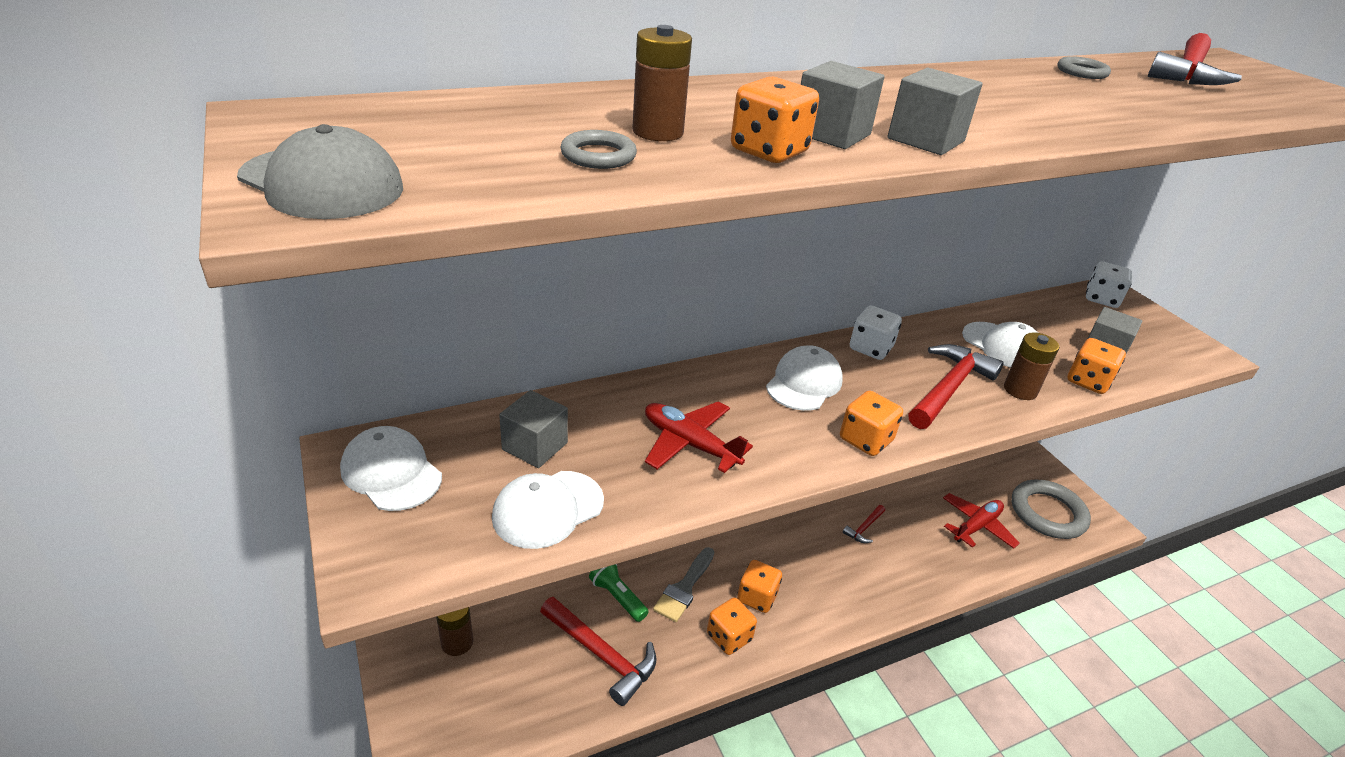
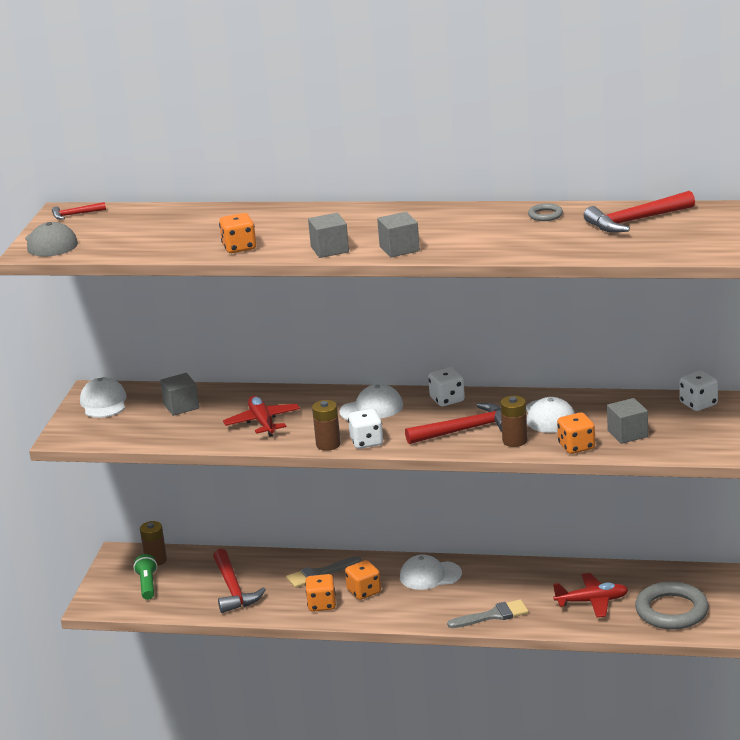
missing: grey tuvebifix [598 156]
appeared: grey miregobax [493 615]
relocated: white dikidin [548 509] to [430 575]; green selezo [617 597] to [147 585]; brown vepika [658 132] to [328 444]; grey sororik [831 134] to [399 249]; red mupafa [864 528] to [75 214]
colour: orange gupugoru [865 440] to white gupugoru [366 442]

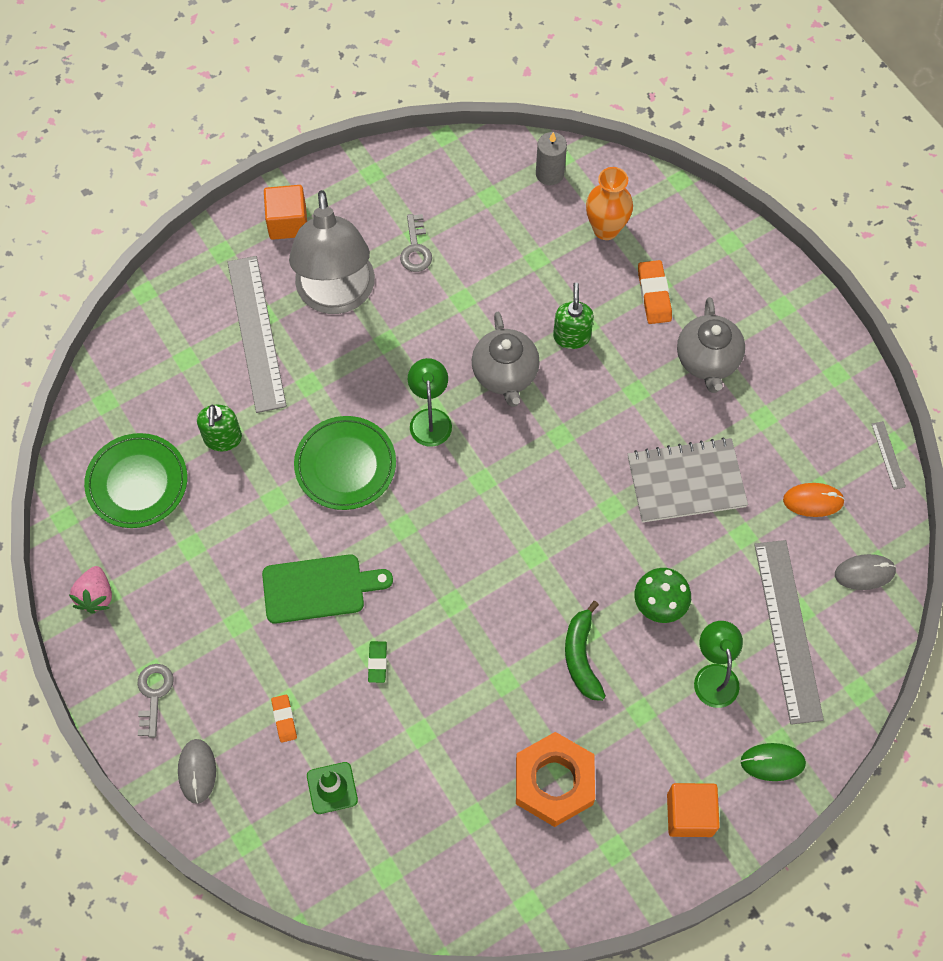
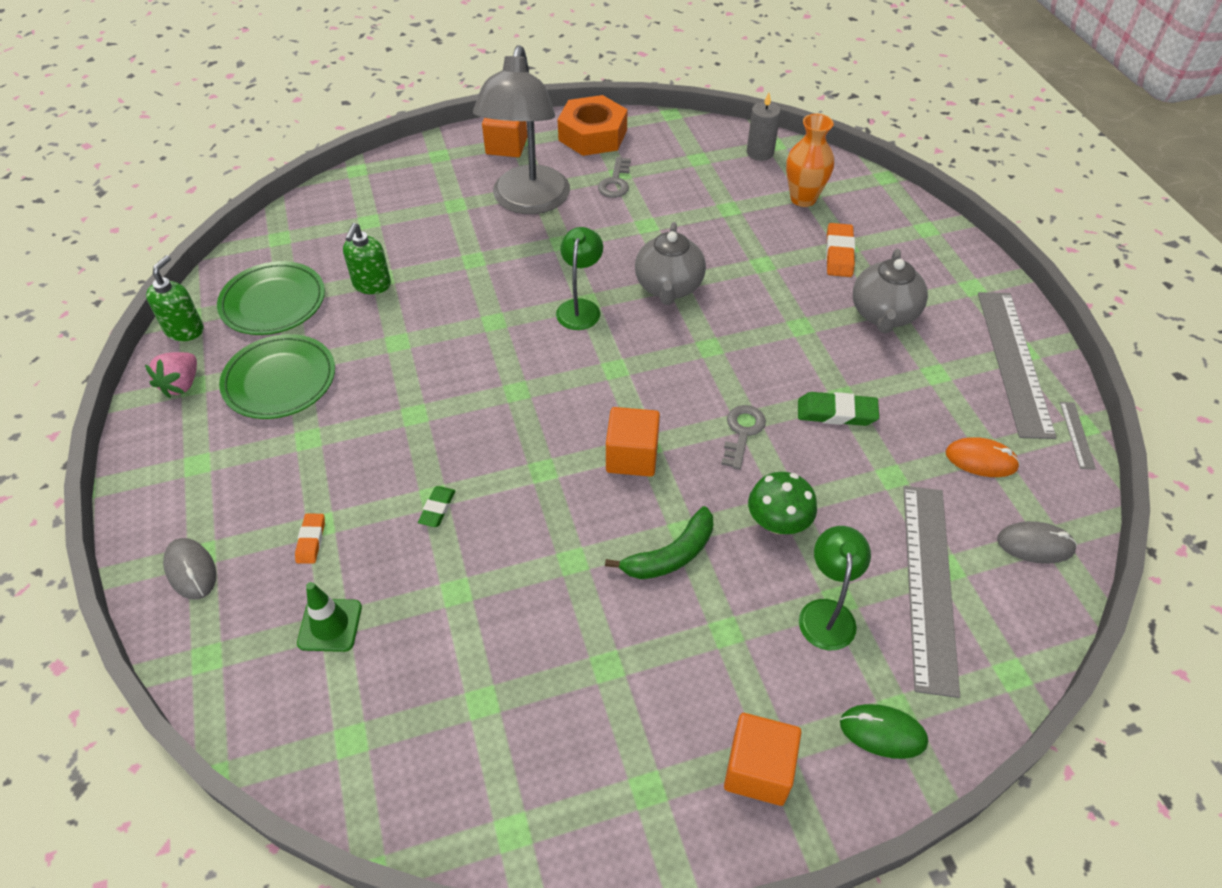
missing: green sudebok [319 588]
appeared: orange sororik [632 456]
relocated: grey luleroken [154 694] to [742 432]; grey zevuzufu [257 333] to [1014 362]; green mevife [345 465] to [280 381]; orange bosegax [554 782] to [592 135]; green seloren [571 336] to [185 330]
exchanged: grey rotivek [686 482] to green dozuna [836 413]
spun: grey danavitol [197 771] = [191 570] 45 degrees counterclockwise; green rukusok [581 656] = [670 555] 135 degrees counterclockwise

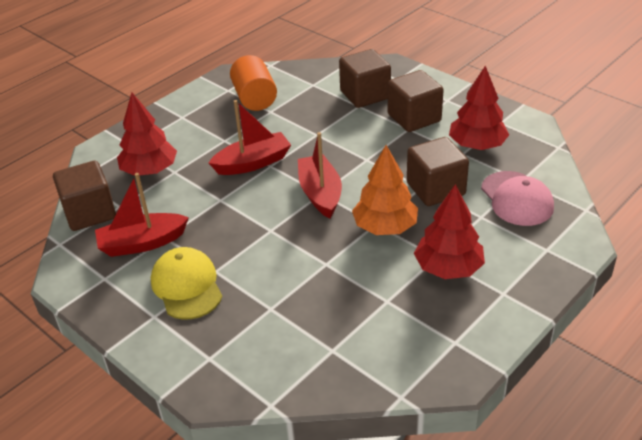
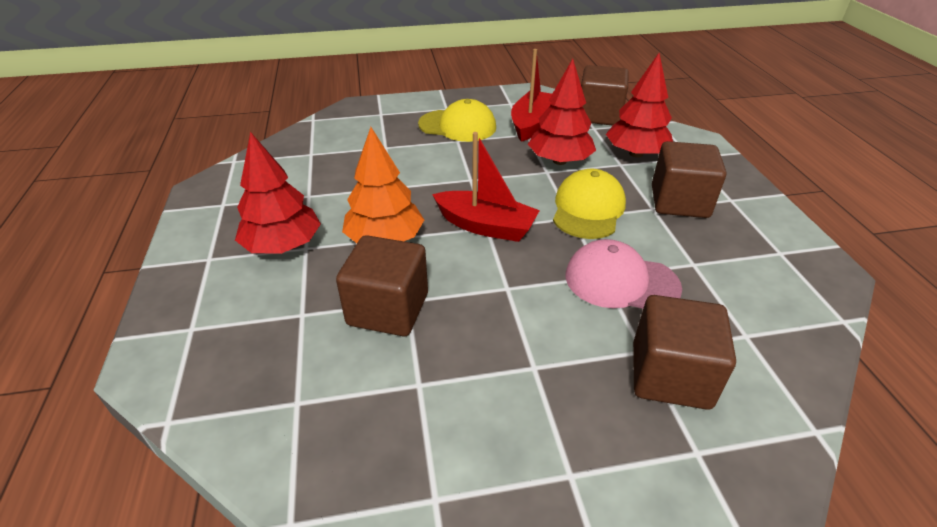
missing: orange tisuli [254 98]
relocated: brown sororik [414 118] to [679 202]; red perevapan [477 145] to [560 161]; pink dikidin [517 199] to [621 281]
exchanged: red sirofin [253 163] to yellow dikidin [588 209]

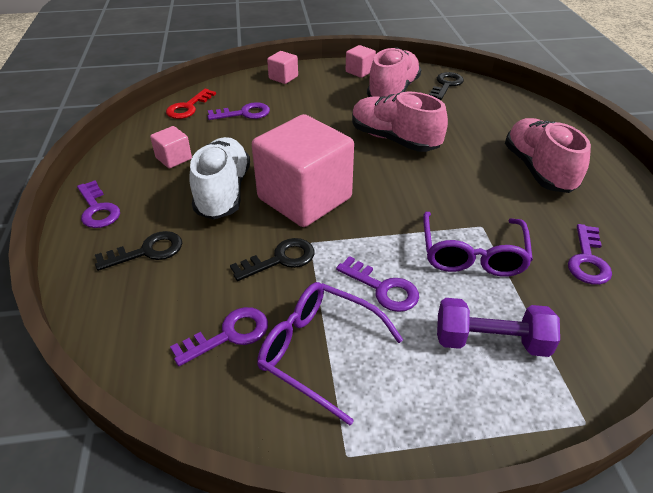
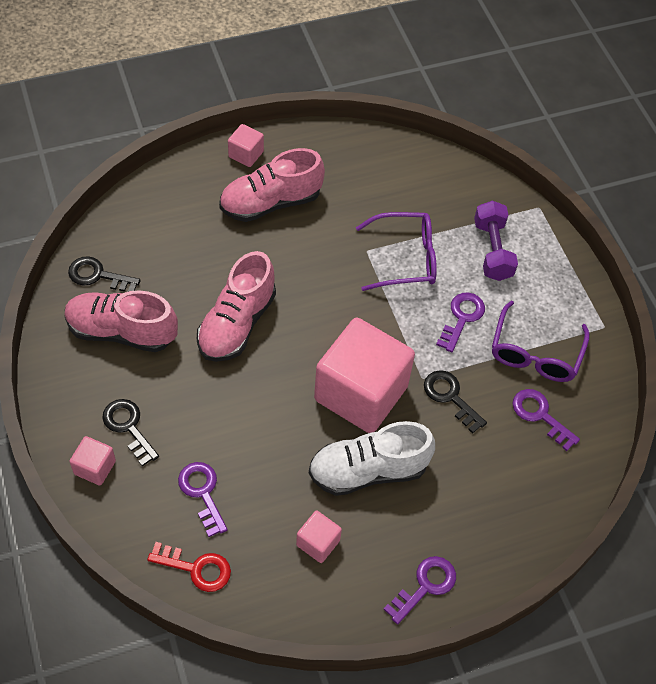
missing: purple luleroken [587 260]
relocated: black luleroken [147 251] to [128 427]; pink sororik [360 71] to [246 154]

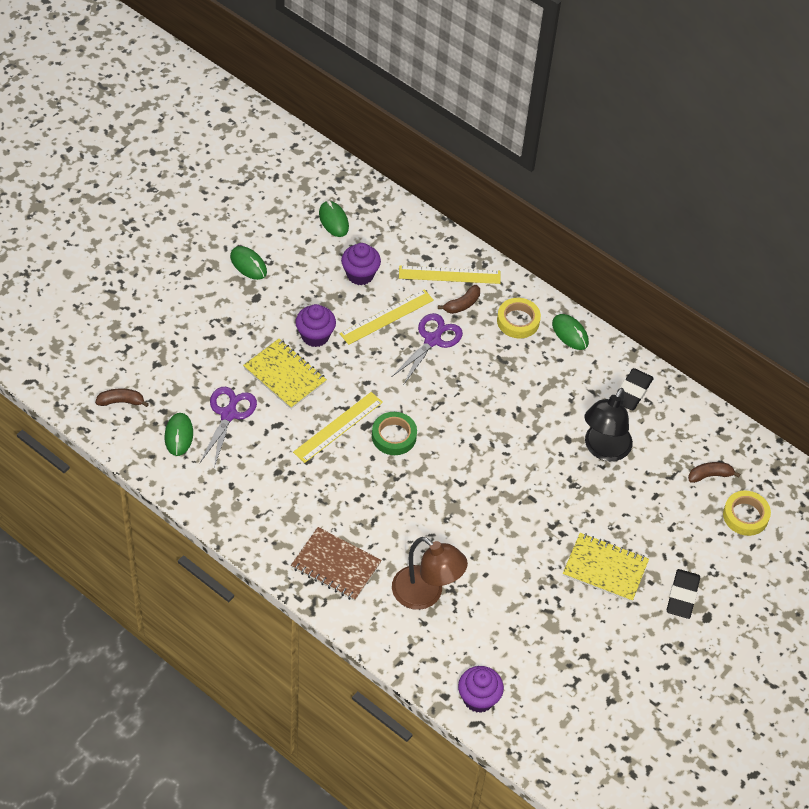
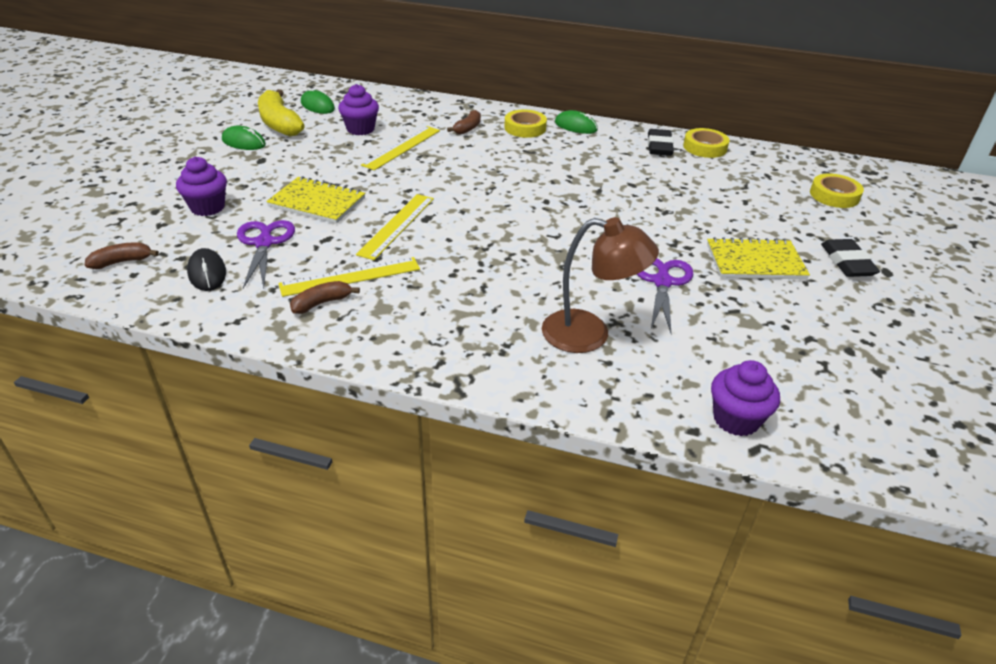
missing: brown rotivek [336 565]; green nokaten [394 436]; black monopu [603 449]
appeared: yellow rukusok [279 124]; yellow nokaten [705 147]
relocated: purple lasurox [315 336] to [207 207]; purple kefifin [432 340] to [662 282]; yellow zevuzufu [449 275] to [350 277]; brown rukusok [710 475] to [322 303]
colour: green danavitol [179 435] to black danavitol [207 273]

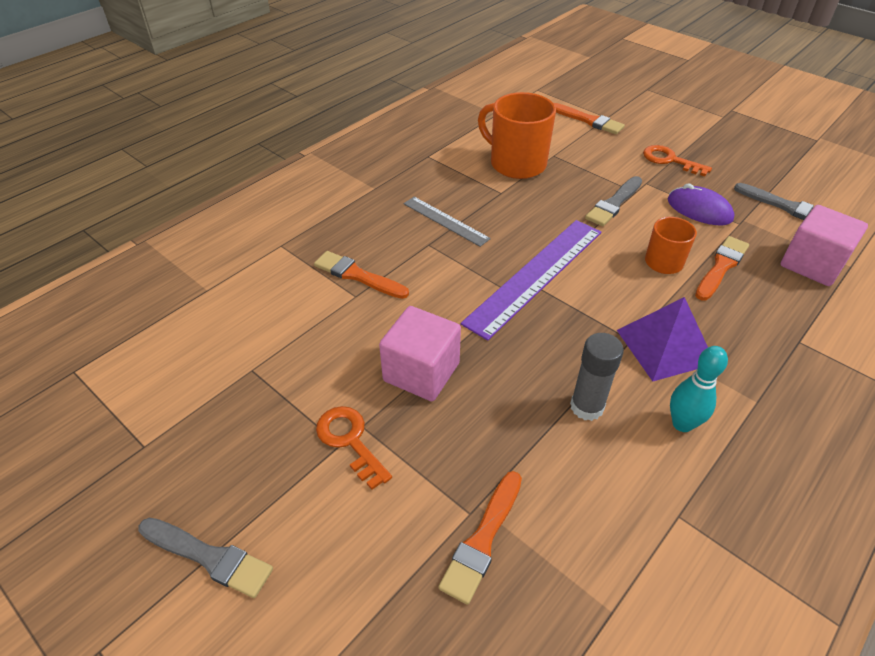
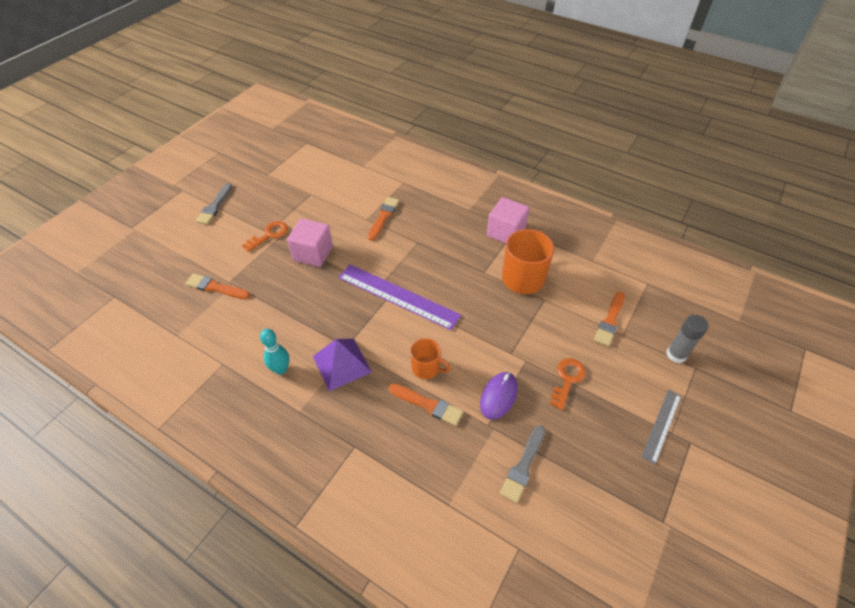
missing: grey miregobax [614 204]
relocated: grey zevuzufu [445 221] to [661 425]; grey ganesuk [587 407] to [676 354]; pink sororik [812 264] to [505 232]

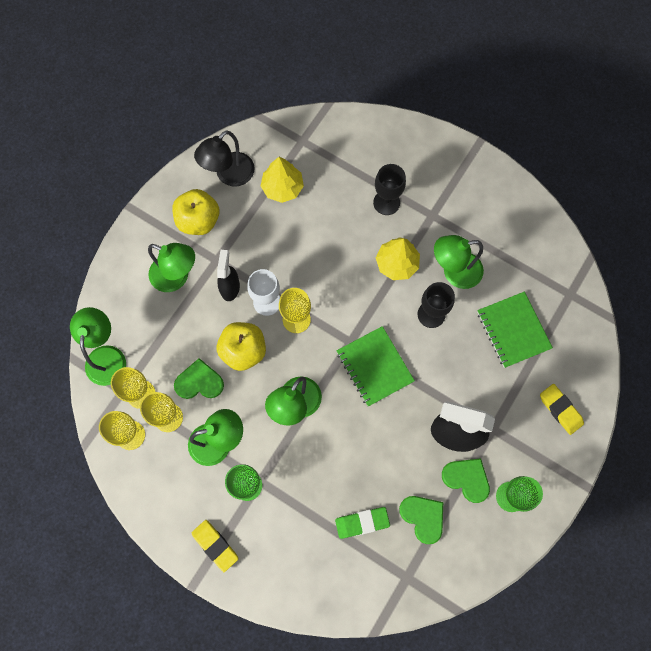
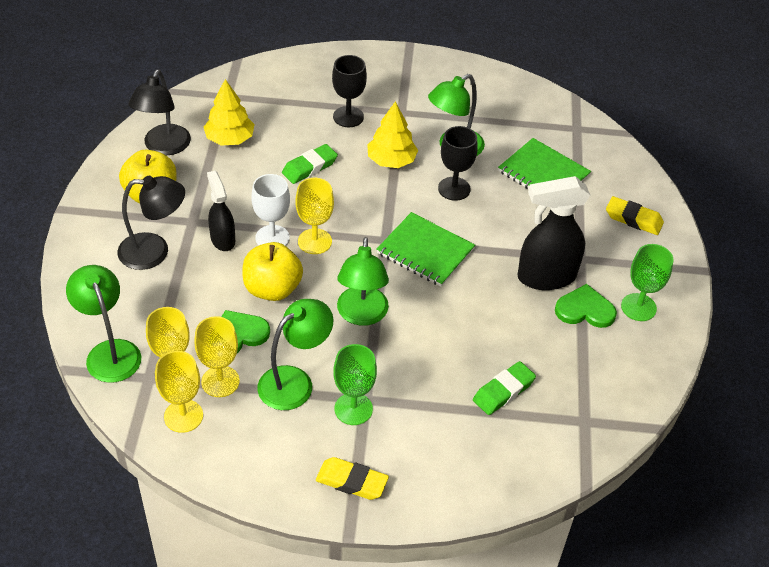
missing: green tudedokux [423 517]
appeared: green dozuna [309 167]
colour: green monopu [176 277] to black monopu [154 251]

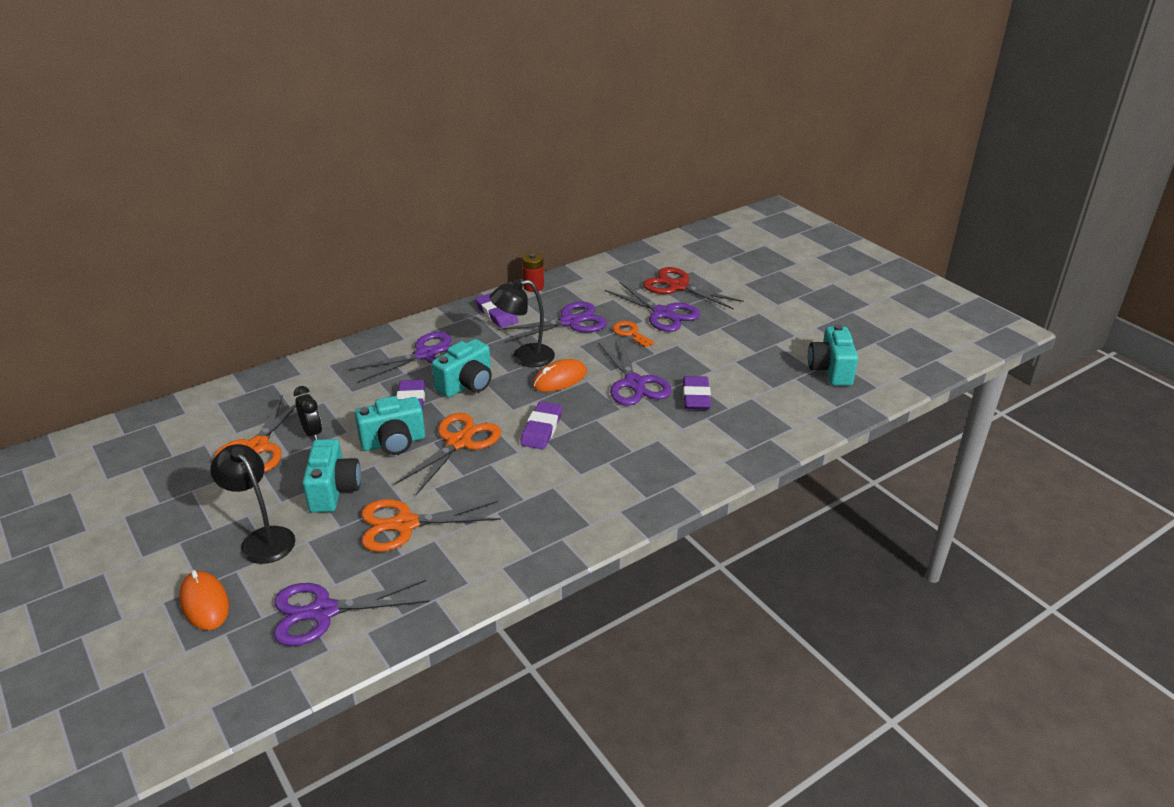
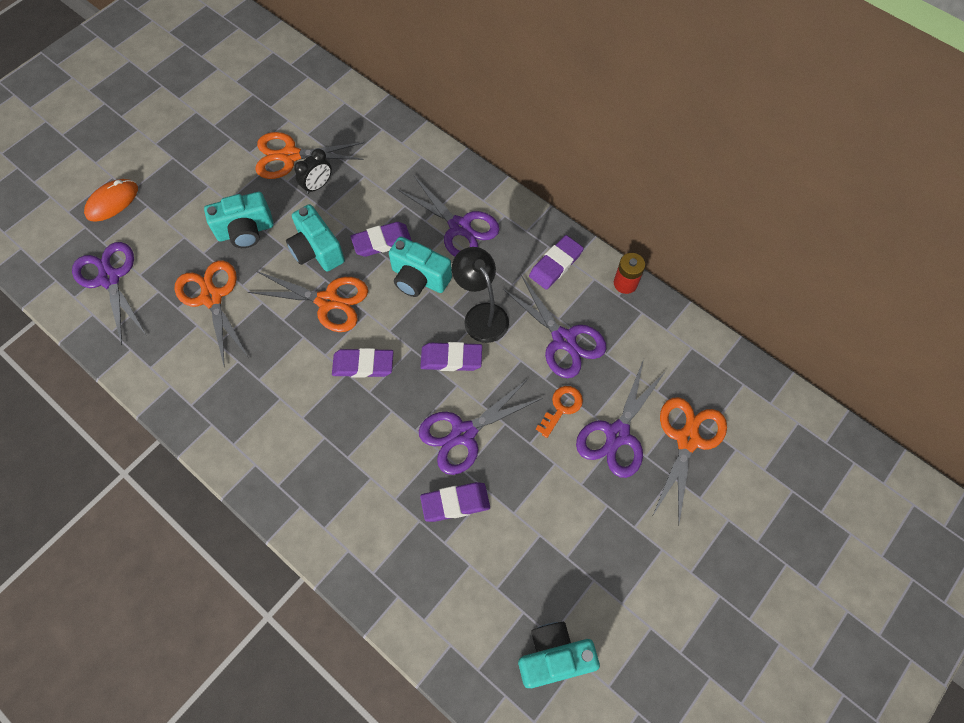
missing: black monopu [262 539]
exchanged: orange danavitol [559 379] to purple dozuna [451 358]
colour: red kefifin [678 286] to orange kefifin [687 439]

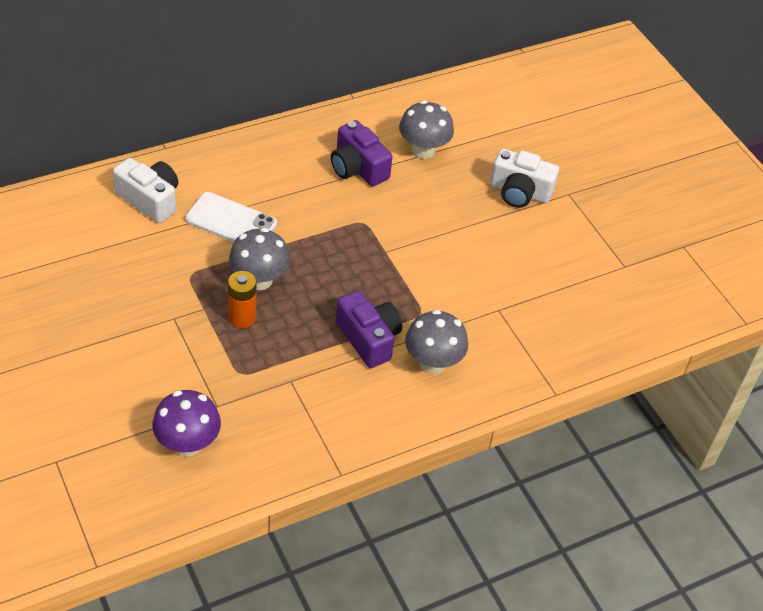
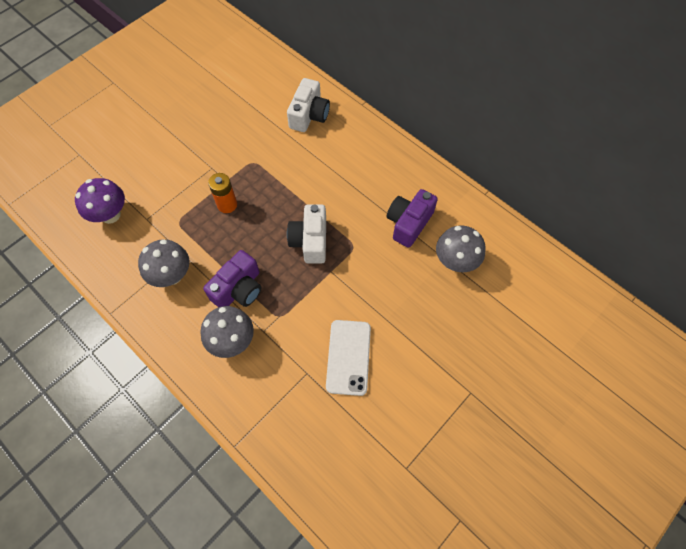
relocated: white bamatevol [231 221] to [348 357]; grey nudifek [259 280] to [172 275]; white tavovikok [519 192] to [310 241]

